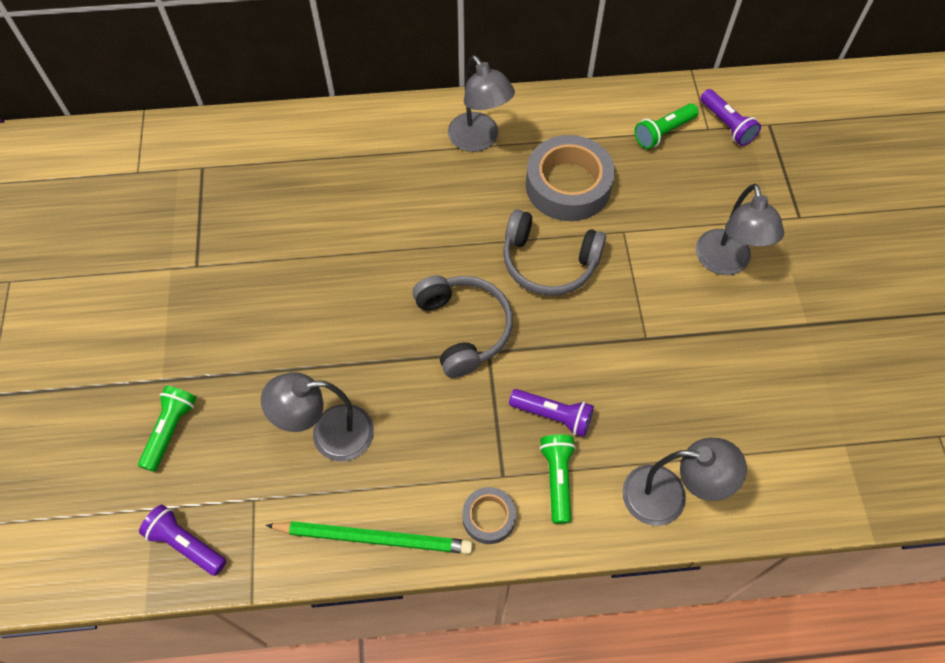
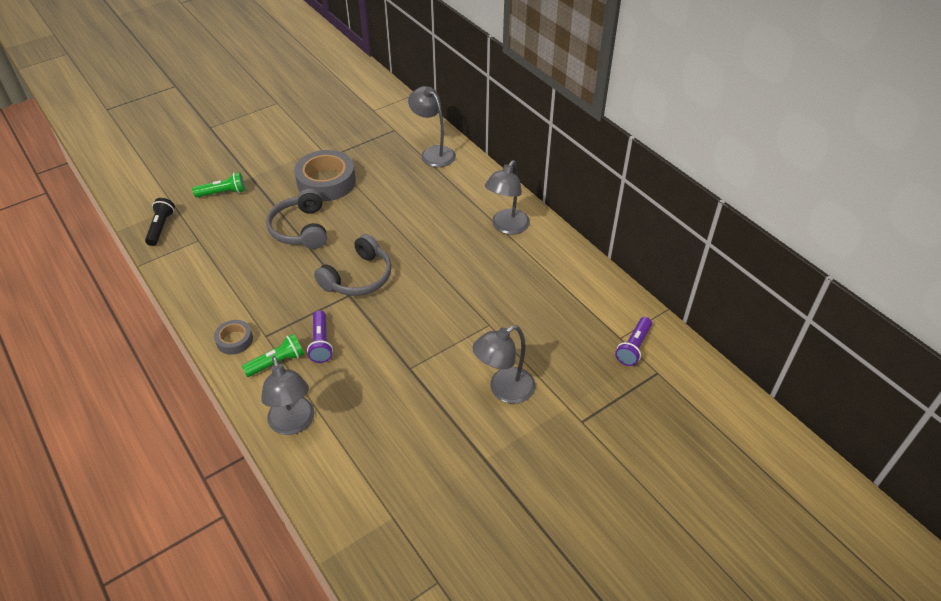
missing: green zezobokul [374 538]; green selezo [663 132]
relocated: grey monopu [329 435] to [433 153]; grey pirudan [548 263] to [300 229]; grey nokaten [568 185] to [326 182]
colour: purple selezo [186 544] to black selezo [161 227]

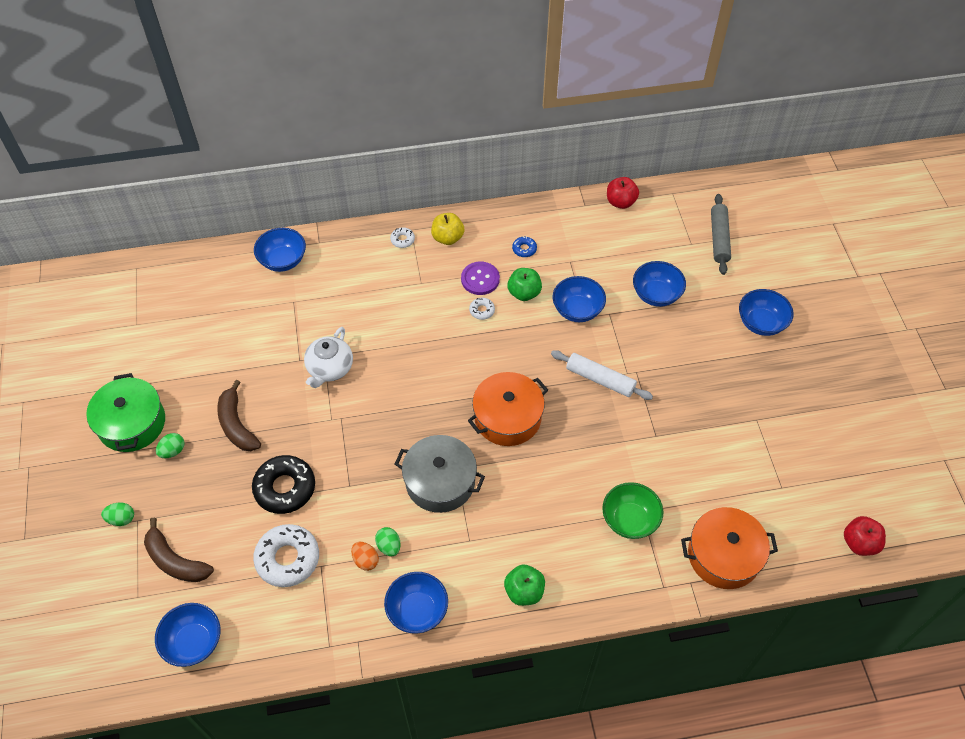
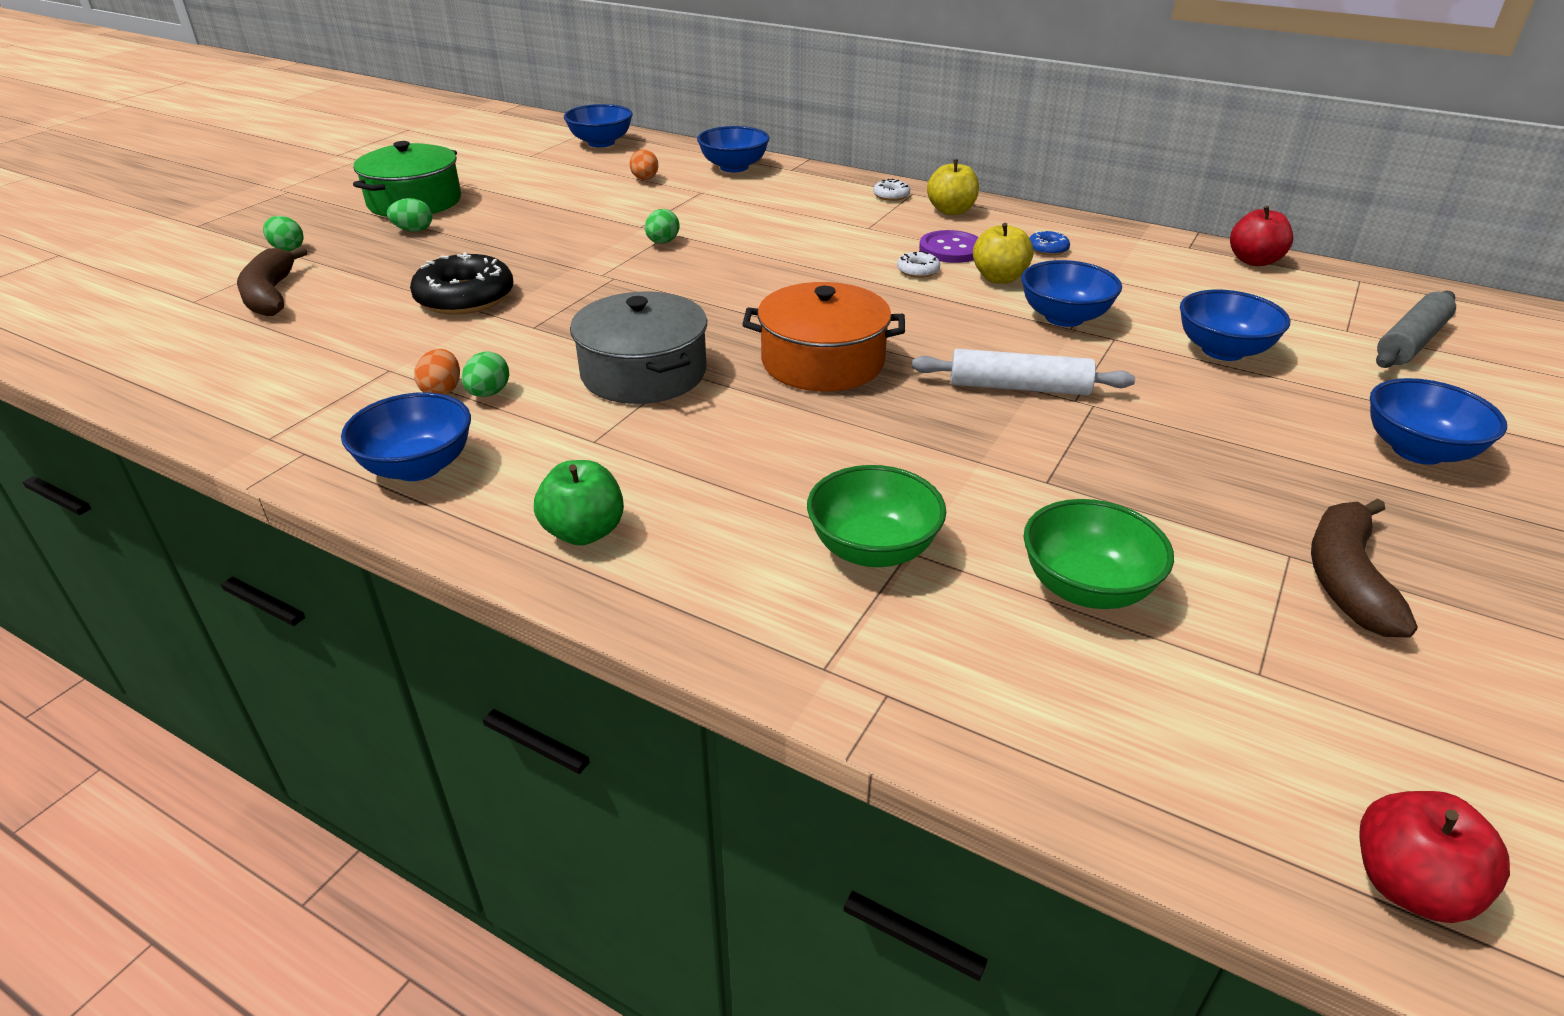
missing: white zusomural [288 559]; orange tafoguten [723 555]
appeared: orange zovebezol [645 179]; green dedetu [1086 587]
relocated: blue dedetu [193 642] to [601 143]; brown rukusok [237 425] to [1346 579]
exchanged: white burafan [329 368] to green zovebezol [662 242]
colour: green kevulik [524 293] to yellow kevulik [999 278]
spun: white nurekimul [600 379] = [1019 387] 60 degrees counterclockwise

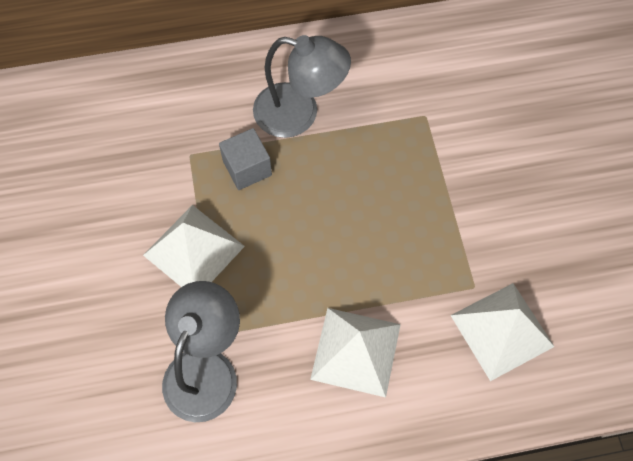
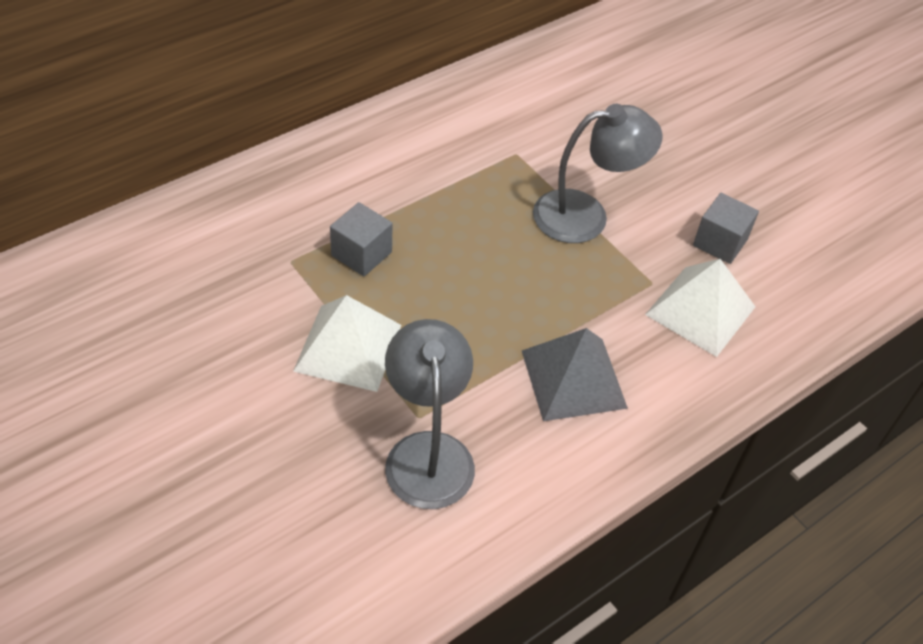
appeared: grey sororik [720 242]
relocated: grey monopu [299 113] to [586 215]
colour: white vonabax [355 351] to grey vonabax [573 379]

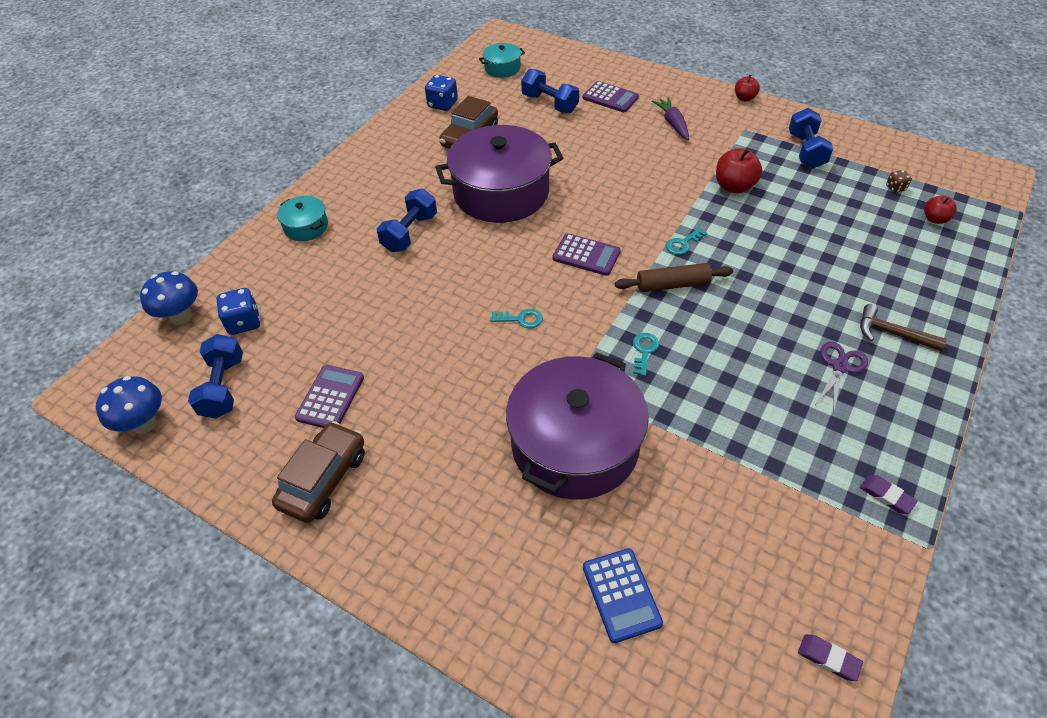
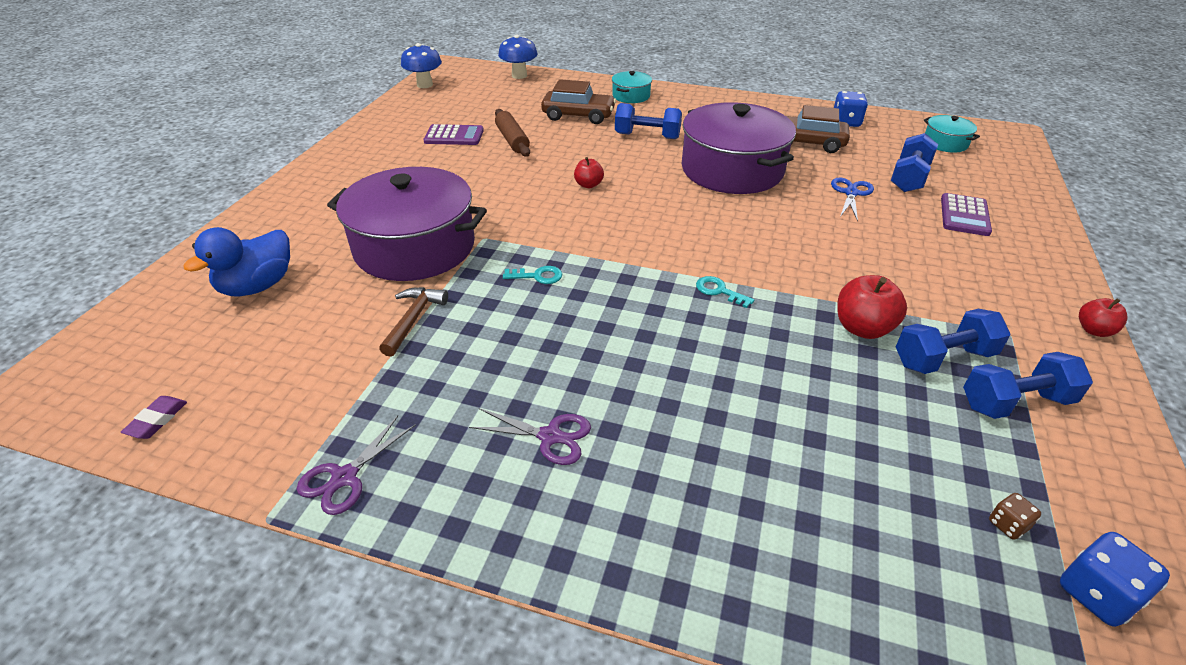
missing: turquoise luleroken [521 319]; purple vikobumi [586 255]; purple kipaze [673 123]
appeared: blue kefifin [851 193]
relocated: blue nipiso [223 387] to [943 358]; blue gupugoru [244 322] to [1096 594]; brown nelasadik [324 479] to [578 116]; brown nurekimul [672 285] to [512 140]; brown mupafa [892 333] to [413 319]; red kevulik [934 219] to [588 185]
exchanged: blue vikobumi [621 595] to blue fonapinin [257 286]; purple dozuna [886 496] to purple kefifin [344 477]

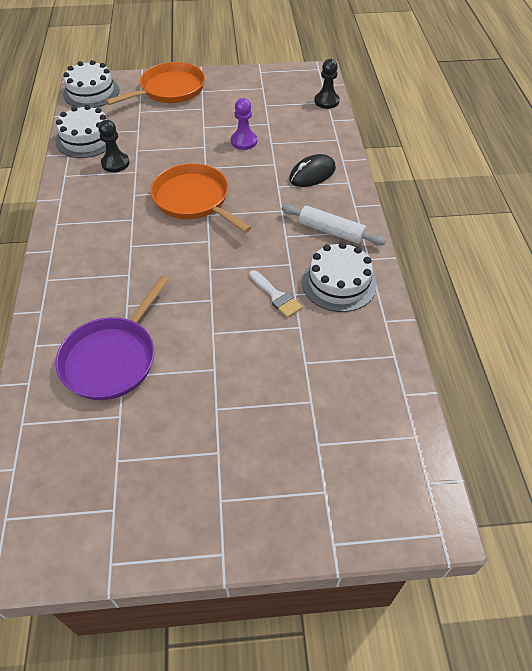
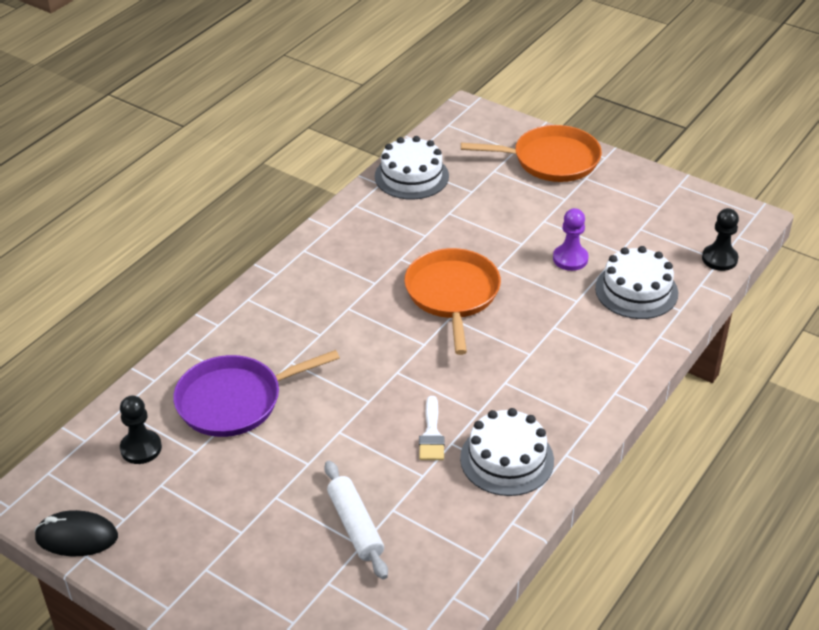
relocated: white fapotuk [91 92] to [636 290]; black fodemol [115 163] to [141 448]; white nurekimul [331 231] to [355 526]; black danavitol [312 174] to [76 537]

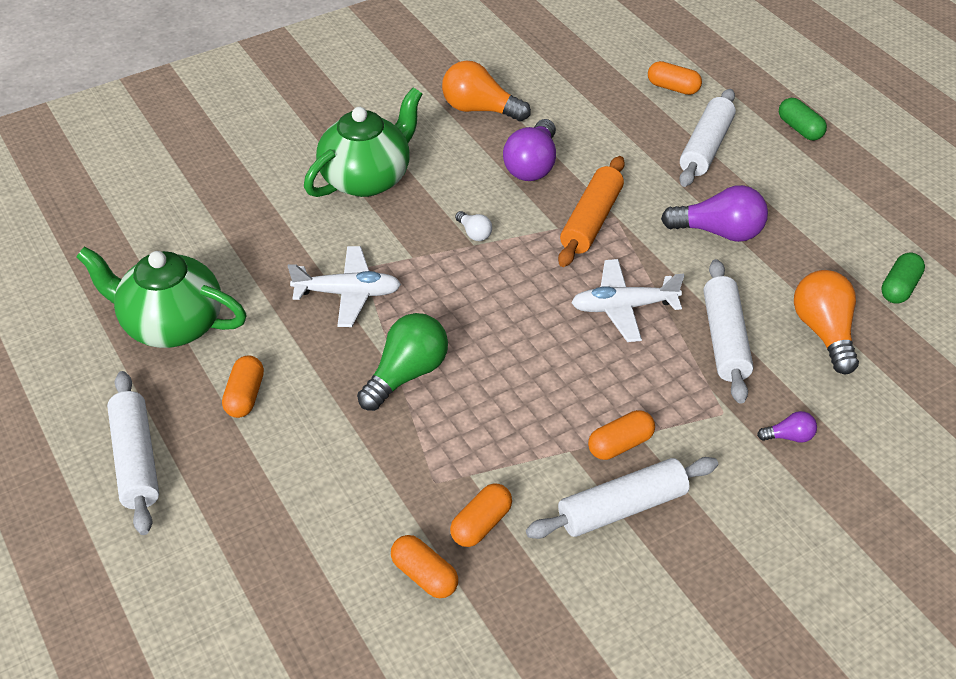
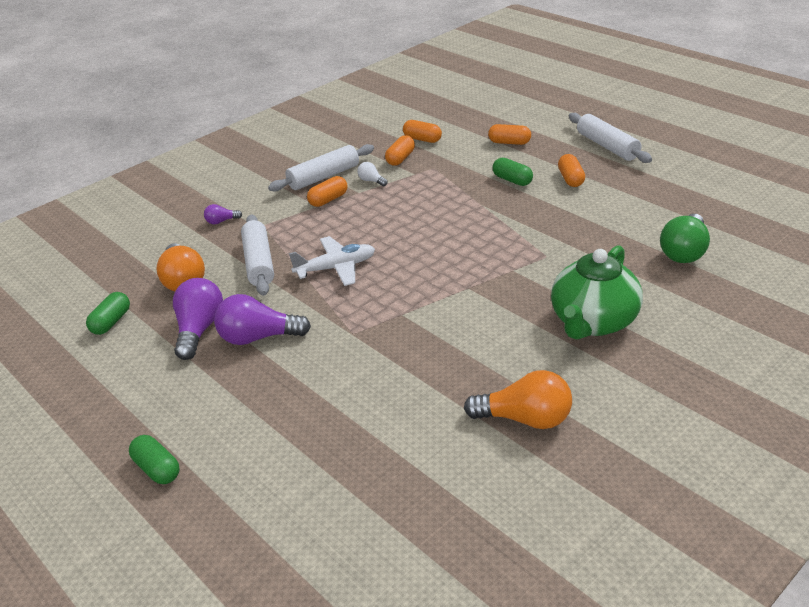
missing: green burafan [171 324]; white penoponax [348 293]; orange nurekimul [591 221]; white nurekimul [705 147]
appeared: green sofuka [512 180]
relocated: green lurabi [407 374] to [684 252]; white lurabi [474 233] to [371 181]; purple lurabi [532 165] to [199 329]; orange sofuka [673 88] to [509 143]

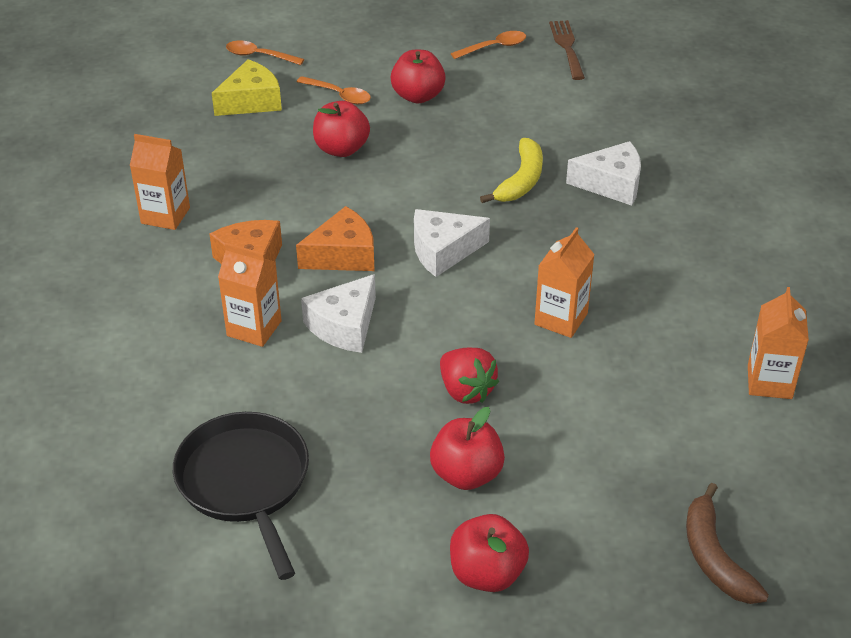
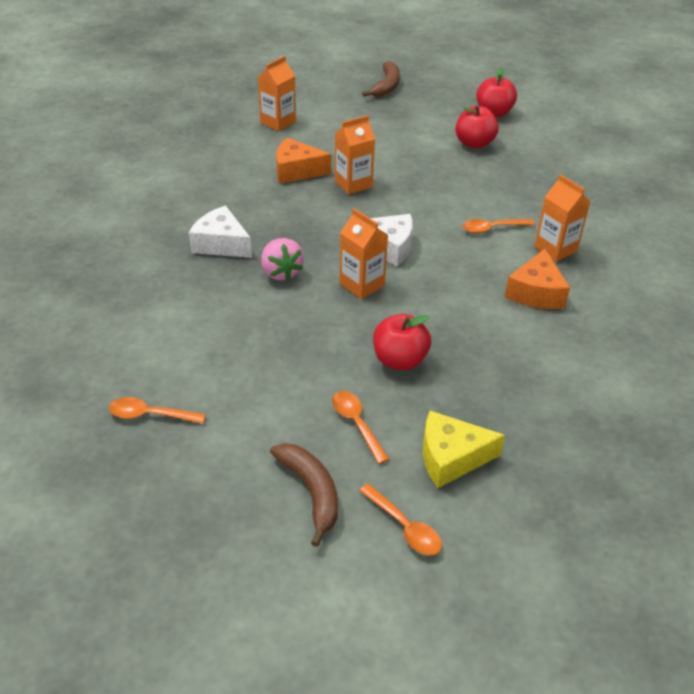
missing: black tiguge [245 482]; red kevulik [418 96]; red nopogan [466 390]; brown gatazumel [567 47]
appeared: brown rukusok [311 492]
relocated: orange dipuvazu [165 215] to [362 285]; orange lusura [343 255] to [297 171]
exchanged: white lusura [344 326] to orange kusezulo [492 228]; yellow rukusok [521 180] to pink nopogan [281 272]

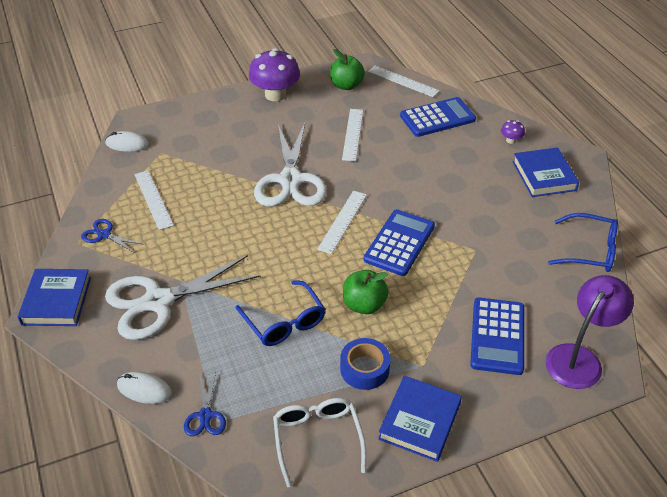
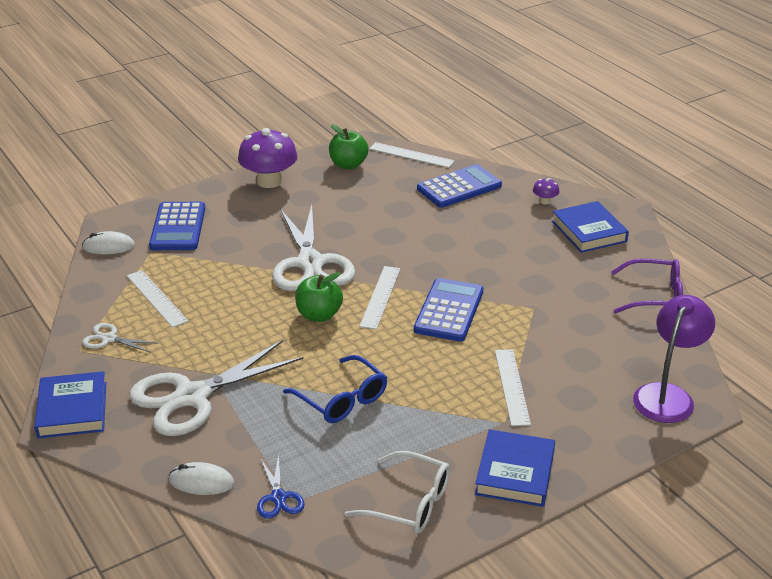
missing: blue nokaten [364 369]
relocated: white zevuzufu [353 134] to [512 386]; green kevulik [364 305] to [319 315]; blue vikobumi [497 336] to [178 227]
colour: blue kefifin [104 235] to white kefifin [109 339]; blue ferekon [590 250] to purple ferekon [654 296]
spun: white ferekon [317 439] = [409 503] 135 degrees clockwise

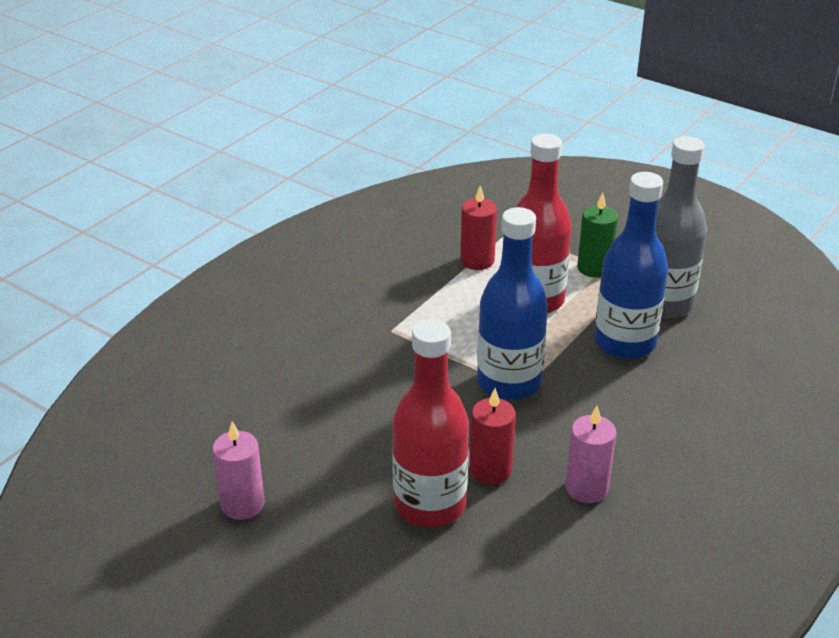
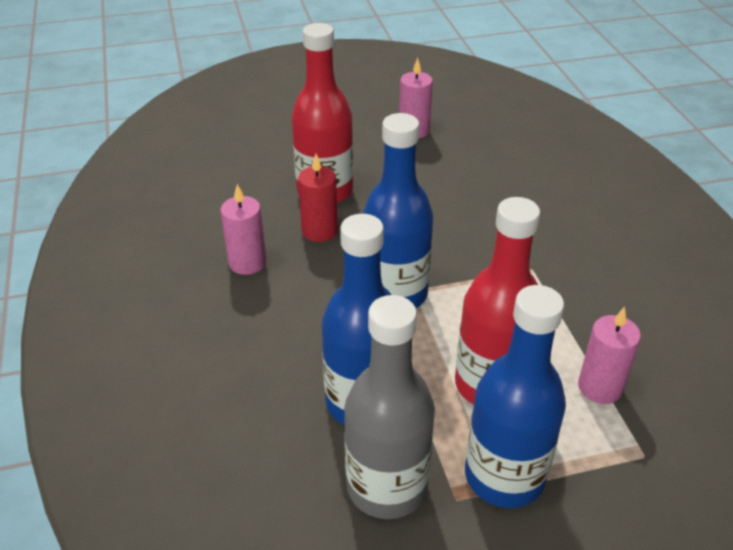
exchanged: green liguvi [594 268] to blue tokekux [504 476]
colour: red liguvi [477 261] to pink liguvi [600 387]

